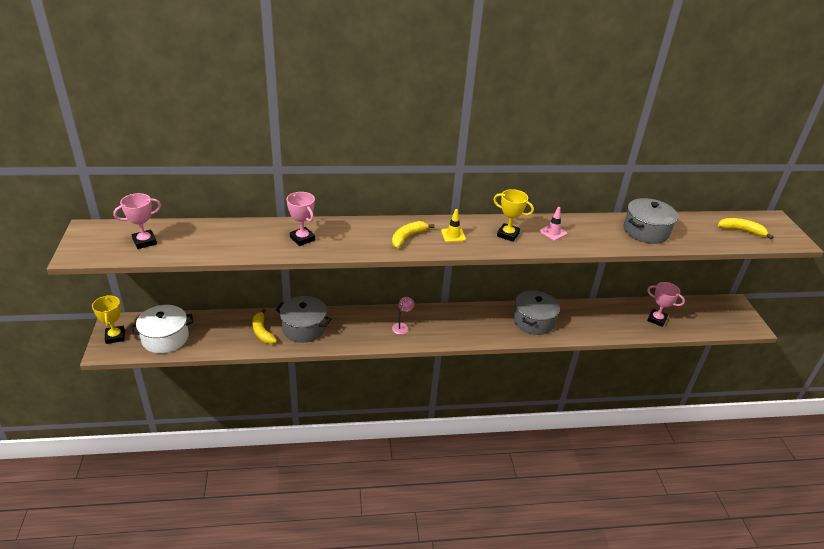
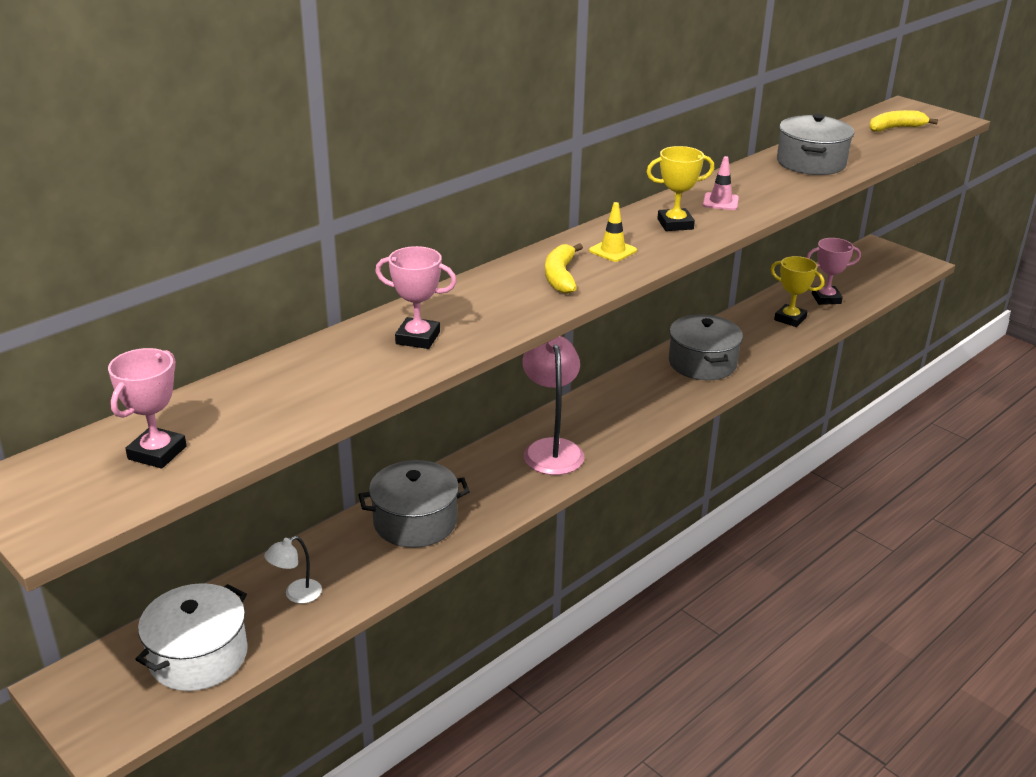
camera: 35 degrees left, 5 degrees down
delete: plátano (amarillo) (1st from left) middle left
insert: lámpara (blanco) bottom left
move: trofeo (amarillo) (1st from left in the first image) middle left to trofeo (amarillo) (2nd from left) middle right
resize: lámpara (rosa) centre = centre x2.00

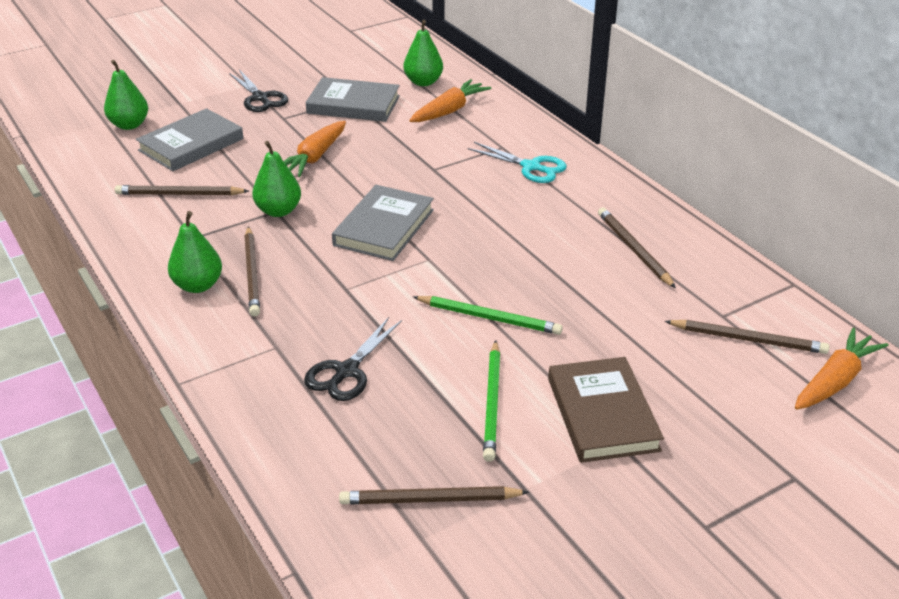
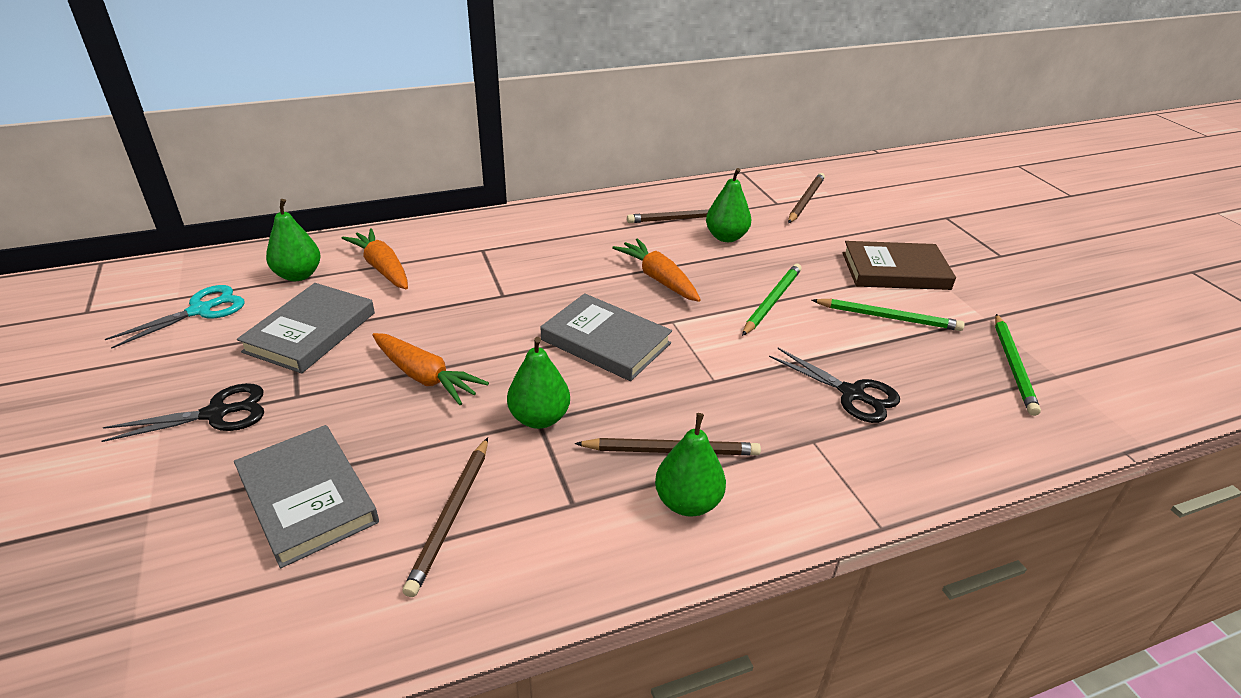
camera: 80 degrees left, 0 degrees up
move: pera (verde) (1st from left in the first image) top left to pera (verde) (4th from left) top centre; tijeras (turquesa) top centre to middle left; zanahoria (naranja) (3rd from left) middle right to centre
recolor: lápiz (marrón) (3rd from left) bottom centre to lápiz (verde) (3rd from left) middle right

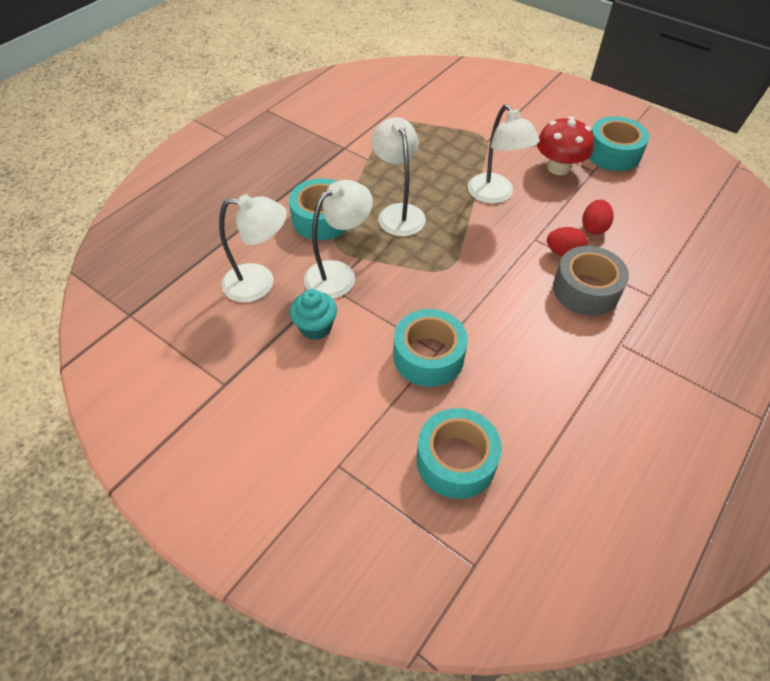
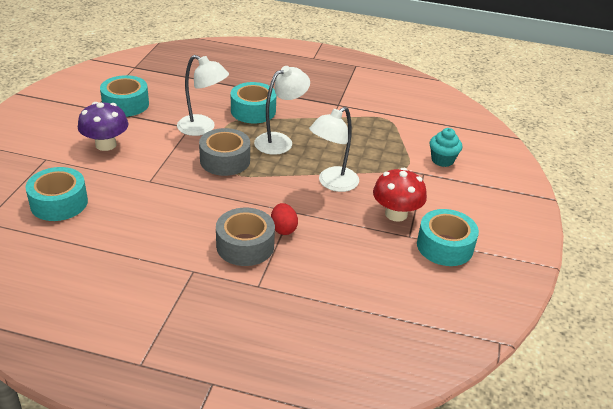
camera: 65 degrees right, 15 degrees down
delete: lámpara (blanco) (1st from left) middle left; huevo (rojo) (2nd from left) top right
insert: seta (morado) top left; cinta adhesiva (gris) (1st from left) centre
move: magdalena (turquesa) centre to middle right; cinta adhesiva (turquesa) (2nd from left) centre to top left

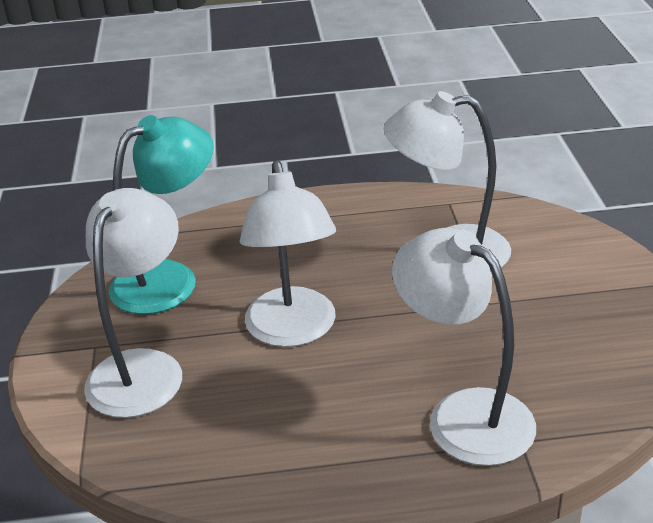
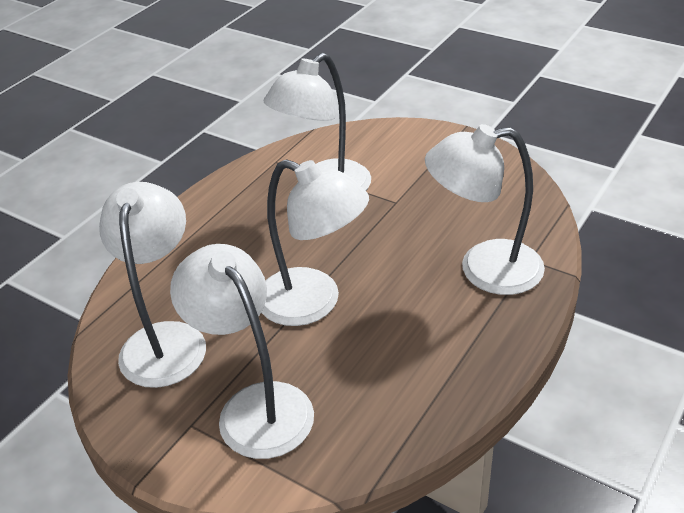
camera: 50 degrees left, 5 degrees up
recolor: lámpara (turquesa) middle left to lámpara (blanco) (1st from left) middle left

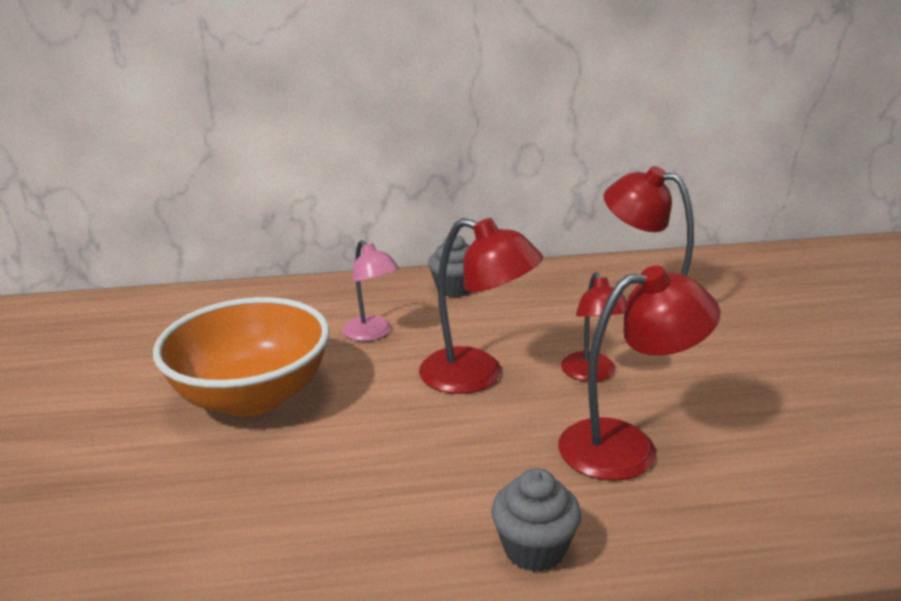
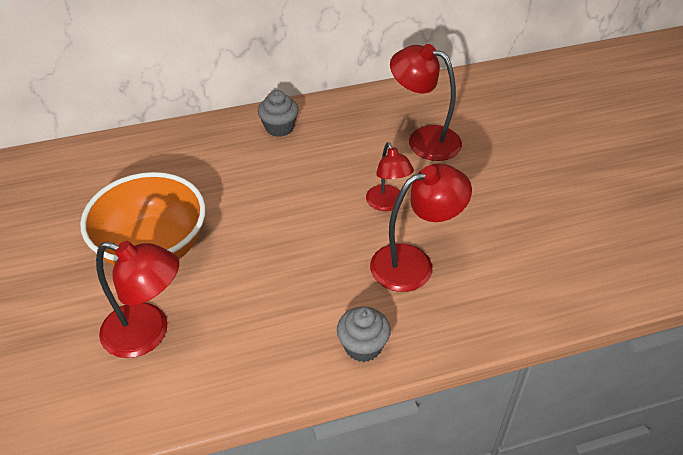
camera: 10 degrees left, 20 degrees up
delete: lámpara (rosa) centre
move: lámpara (rojo) (1st from left) centre to middle left

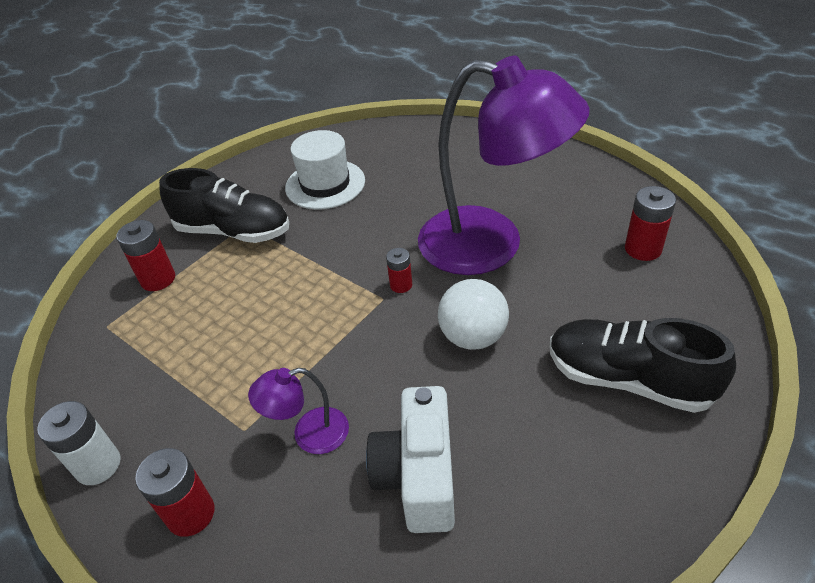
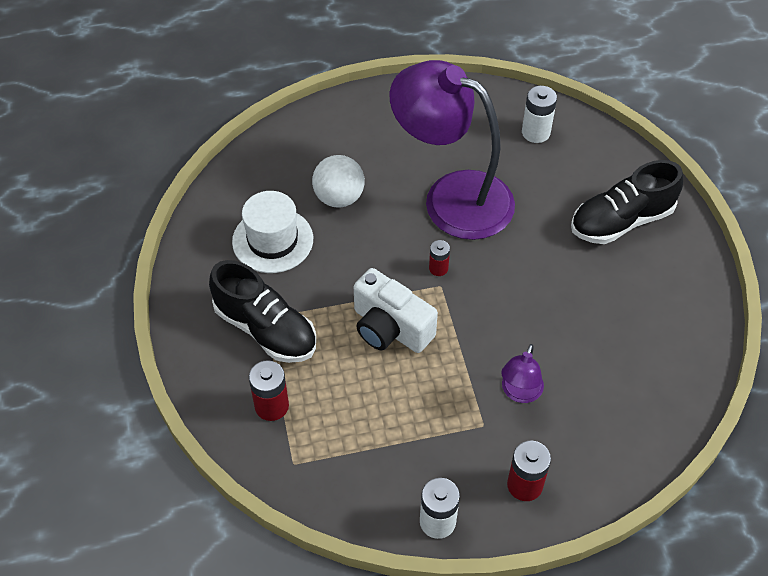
camera: 55 degrees left, 10 degrees up
move: cámara (blanco) bottom centre to centre; pelota (blanco) centre to top centre
recolor: pila (rojo) (4th from left) middle right to pila (blanco) (2nd from left) top right
rotate: zapato (negro) (1st from left) middle left = centre 75 degrees clockwise; lámpara (morado) (2nd from left in the first image) top centre = top centre 120 degrees counterclockwise

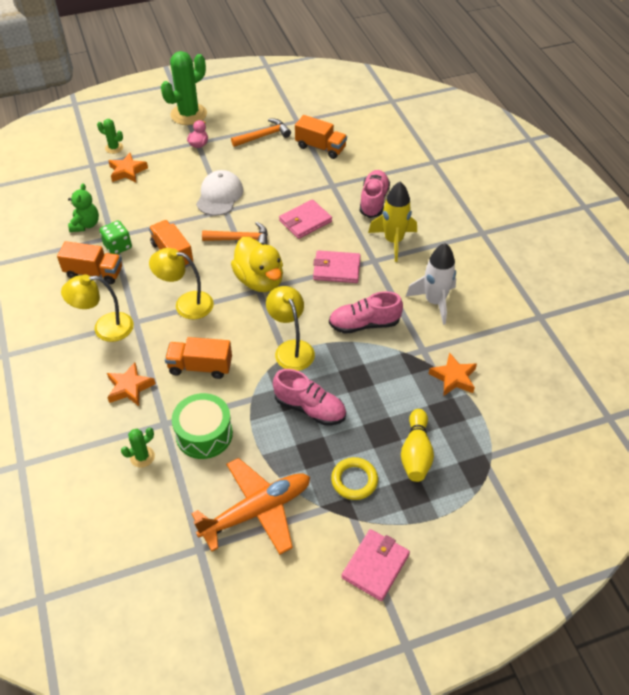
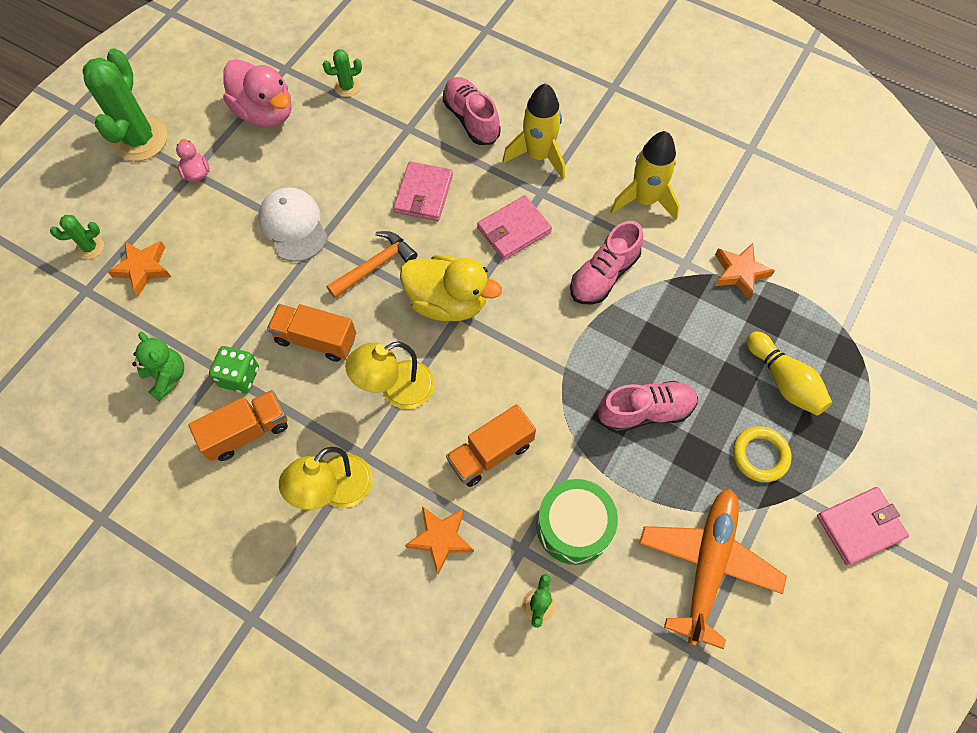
camera: 40 degrees left, 15 degrees up
delete: lámpara (amarillo) (3rd from left) centre
replace: martillo (naranja) (2nd from left) top centre to pato (rosa) (2nd from left) top left; camión (naranja) (4th from left) top centre to cactus (verde) (3rd from left) top centre
recolor: cohete (blanco) middle right to cohete (amarillo) (2nd from left) top centre
rotate: cartera (rosa) (3rd from left) bottom centre = bottom right 75 degrees clockwise

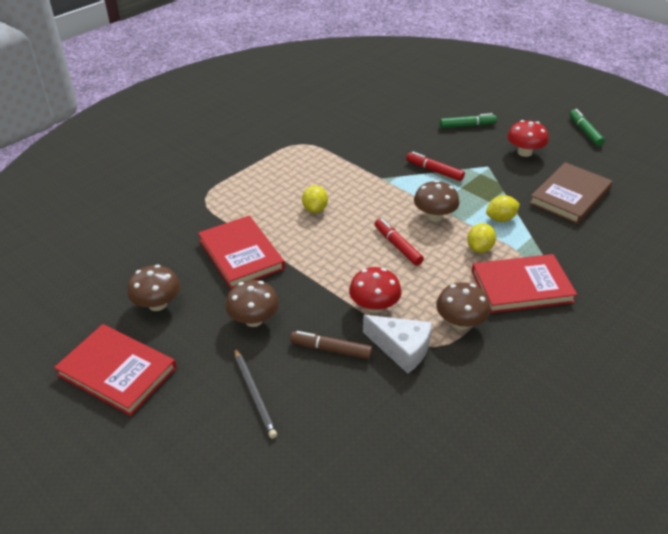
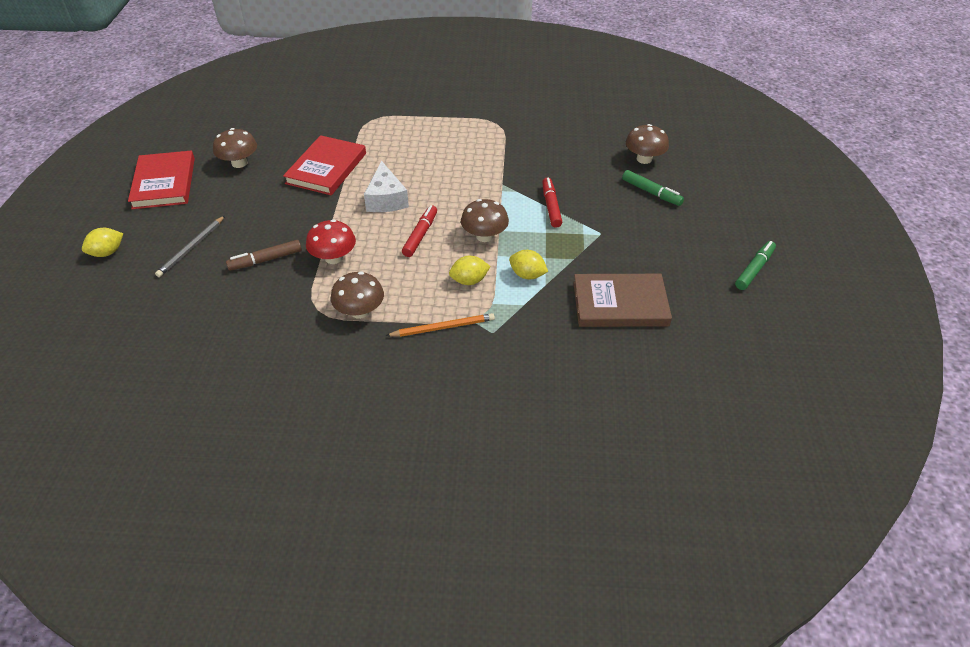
camera: 50 degrees right, 5 degrees up
delete: seta (rojo) (2nd from left) top right
move: seta (marrón) (2nd from left in the first image) centre to seta (marrón) (4th from left) top right; limón (amarillo) (1st from left) centre to middle left; queso (blanco) centre to top centre
replace: libro (rojo) (3rd from left) middle right to lápiz (naranja) centre
rotate: rotulador (marrón) centre = middle left 90 degrees counterclockwise

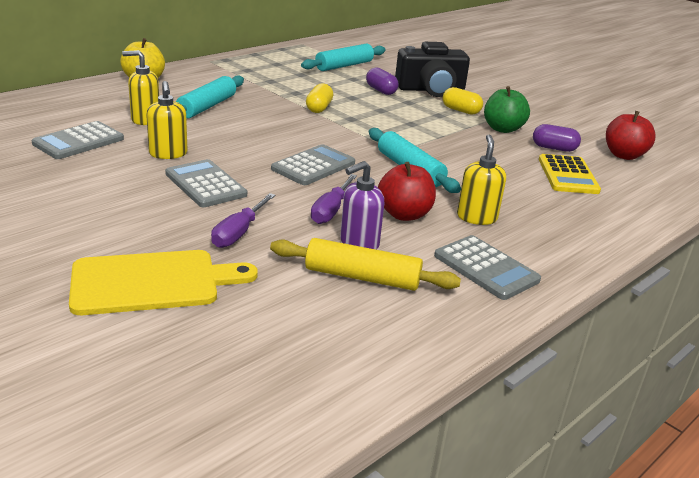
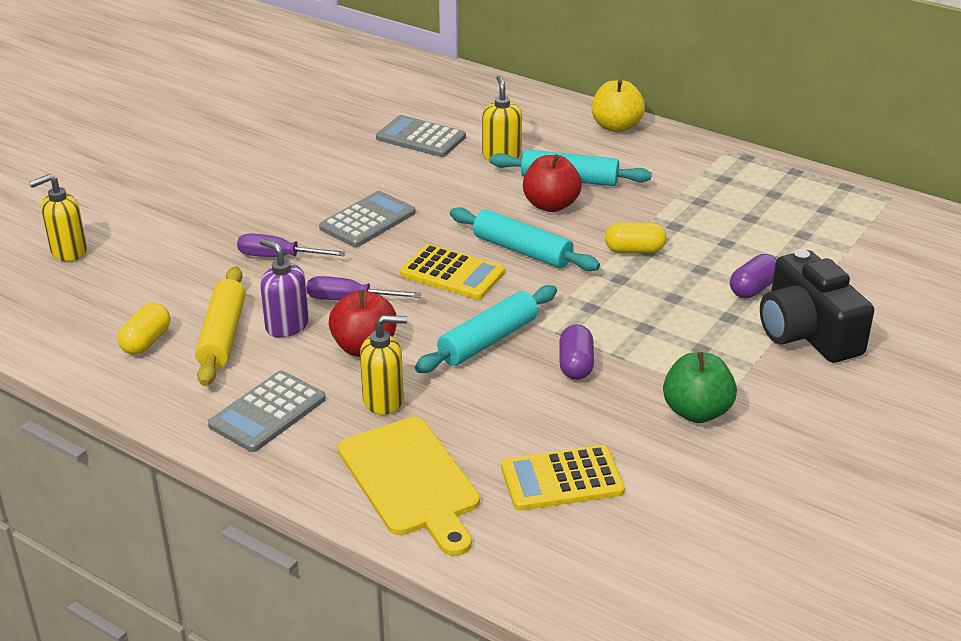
camera: 80 degrees right, 5 degrees up
move: tabla de cortar (amarillo) middle left to bottom centre; dispensador de jabón (amarillo) (2nd from left in the first image) top left to dispensador de jabón (amarillo) (1st from left) middle left; rodillo (turquesa) (2nd from left) top centre to centre; cápsula (amarillo) (2nd from left in the first image) top centre to cápsula (amarillo) (1st from left) middle left; cápsula (morado) (2nd from left in the first image) top right to cápsula (morado) (1st from left) centre; manzana (rojo) (2nd from left) top right to top centre
recolor: calculadora (gris) (3rd from left) centre to calculadora (amarillo) (1st from left) centre

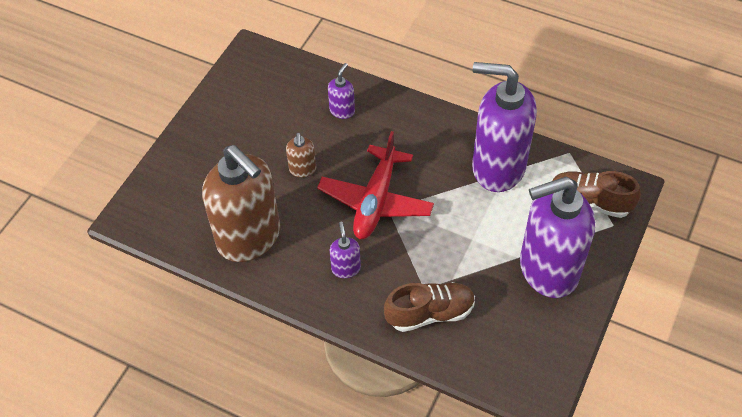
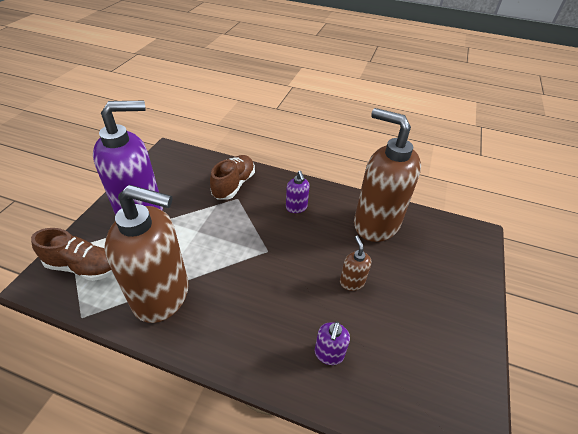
camera: 170 degrees right, 10 degrees down
delete: avión (rojo) centre
recolor: dispensador de jabón (morado) (3rd from left) top right to dispensador de jabón (marrón) (1st from left) middle left
rotate: zapato (marrón) (1st from left in the first image) bottom centre = centre 135 degrees clockwise

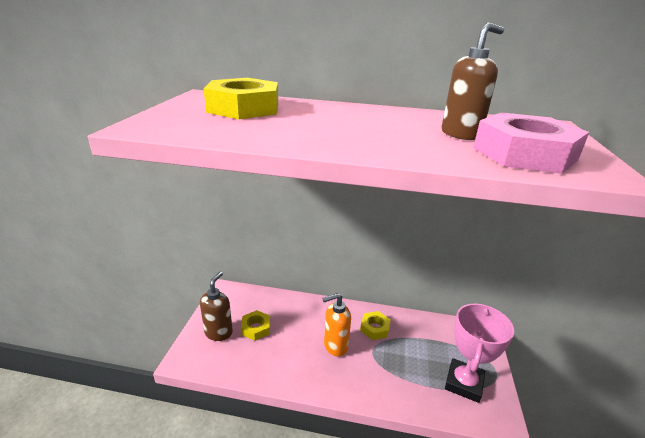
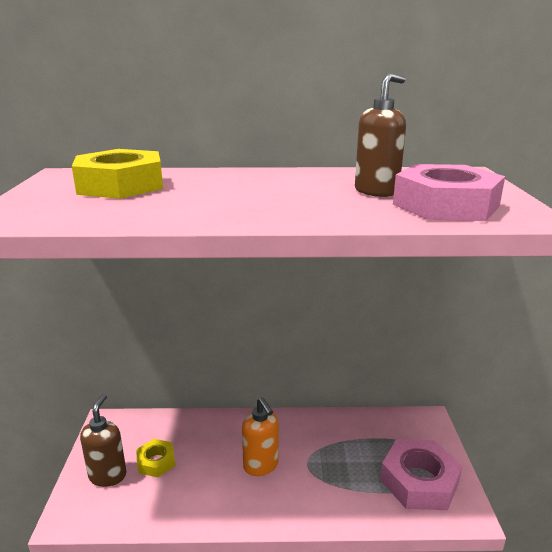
camera: 10 degrees left, 5 degrees down
delete: tuerca (amarillo) (3rd from left) bottom centre
replace: trofeo (rosa) bottom right to tuerca (rosa) (1st from left) bottom right
rotate: dispensador de jabón (naranja) bottom centre = bottom centre 90 degrees counterclockwise

